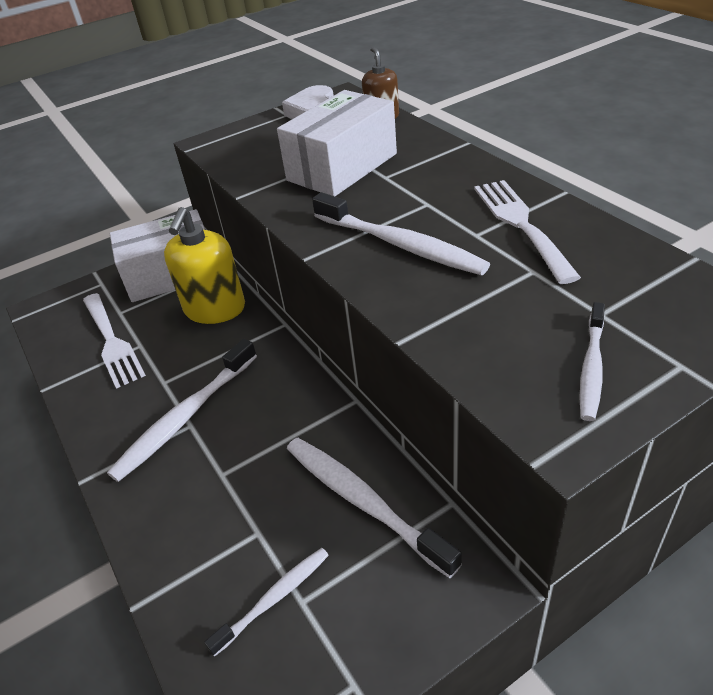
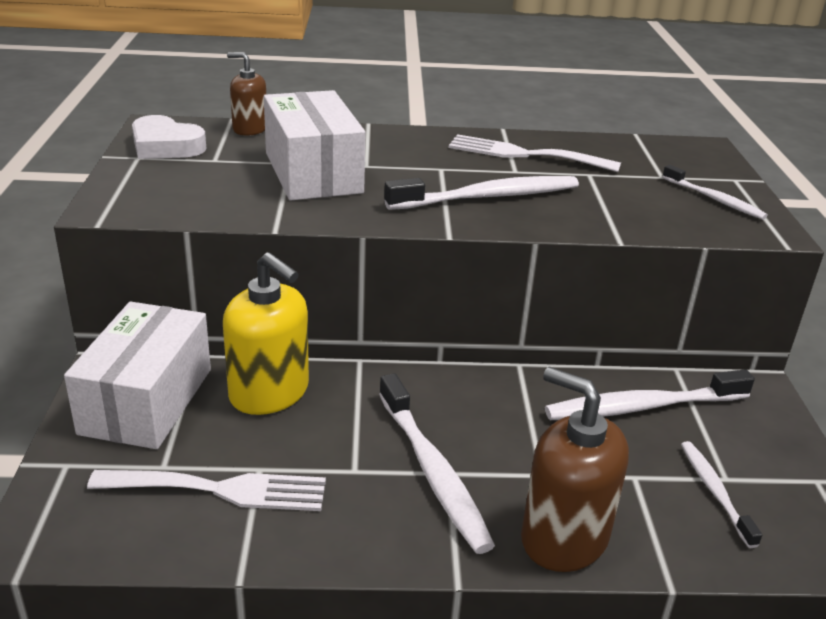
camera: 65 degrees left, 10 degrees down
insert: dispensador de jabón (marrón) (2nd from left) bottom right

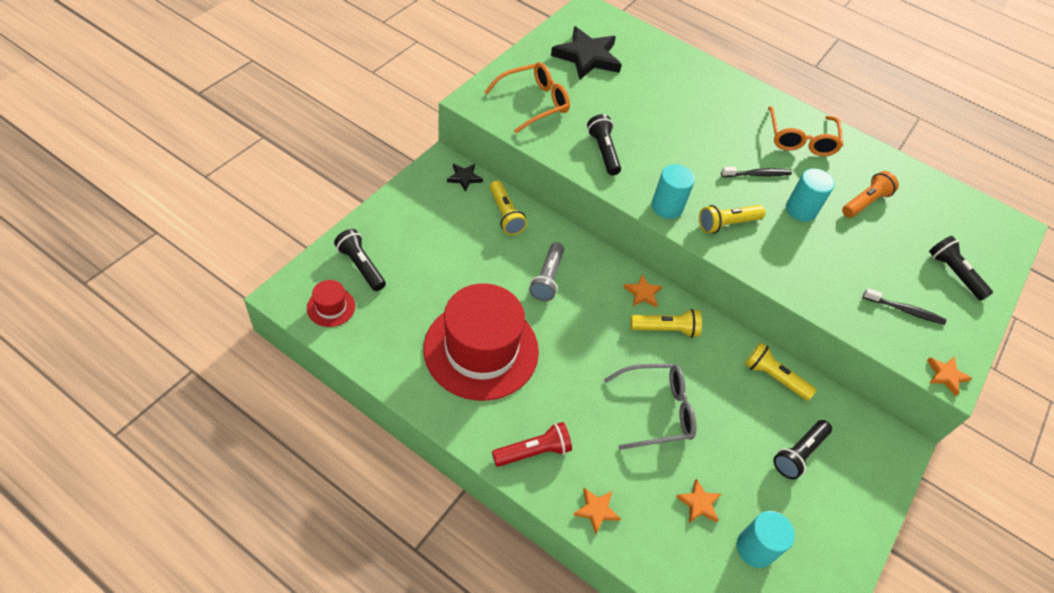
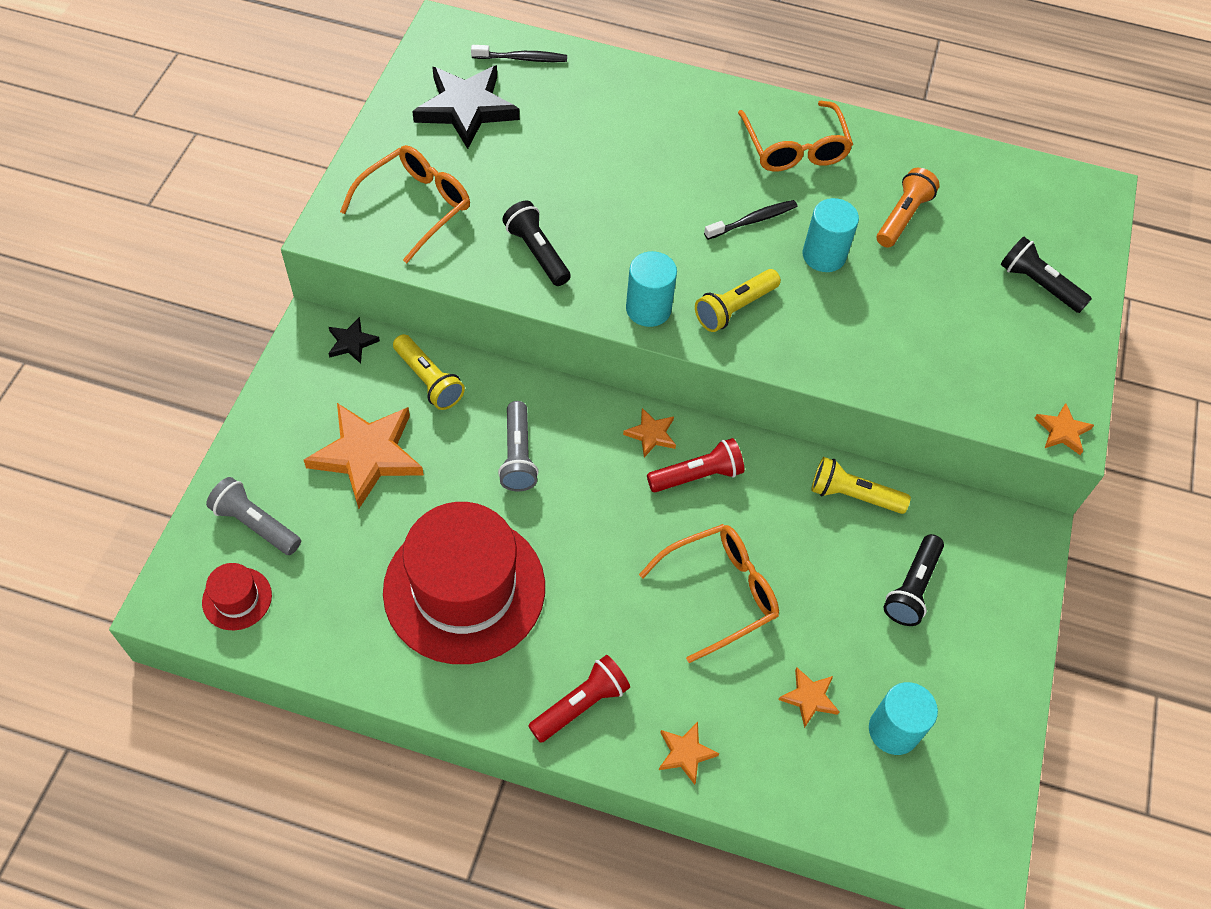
camera: 15 degrees left, 5 degrees up
insert: estrella (naranja) (1st from left) middle left
move: cepillo de dientes (negro) (2nd from left in the first image) middle right to cepillo de dientes (negro) (1st from left) top centre
recolor: lámpara de mano (negro) (1st from left) centre to lámpara de mano (gris) (1st from left) middle left; gafas (gris) bottom centre to gafas (naranja) (2nd from left) centre; lámpara de mano (amarillo) (2nd from left) centre to lámpara de mano (rojo) (2nd from left) centre

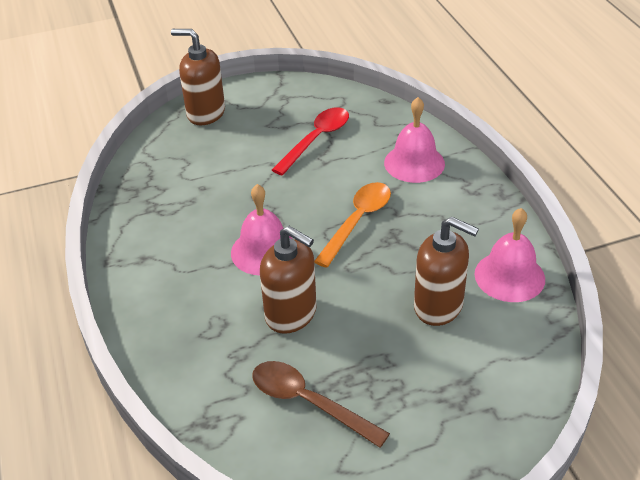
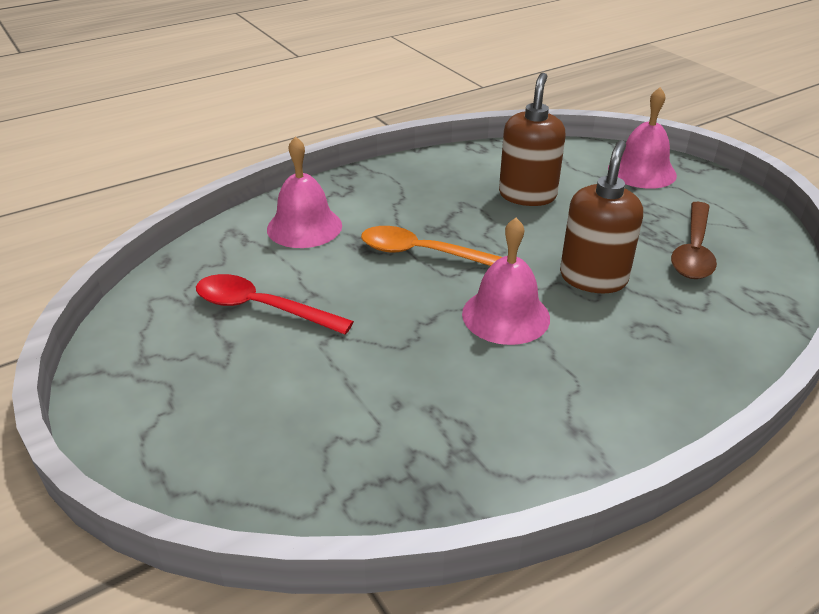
camera: 105 degrees left, 5 degrees down
delete: dispensador de jabón (marrón) (1st from left) top left
move: campana (rosa) (3rd from left) middle right to top right

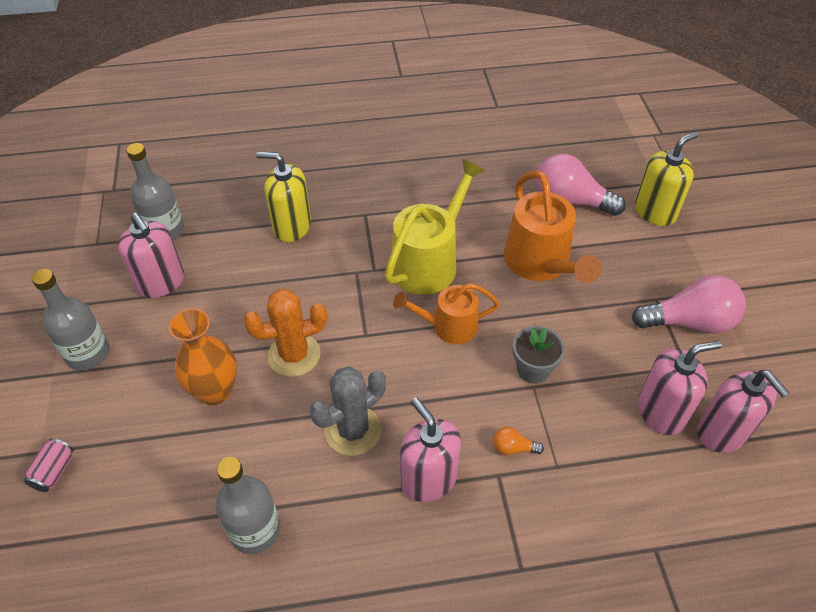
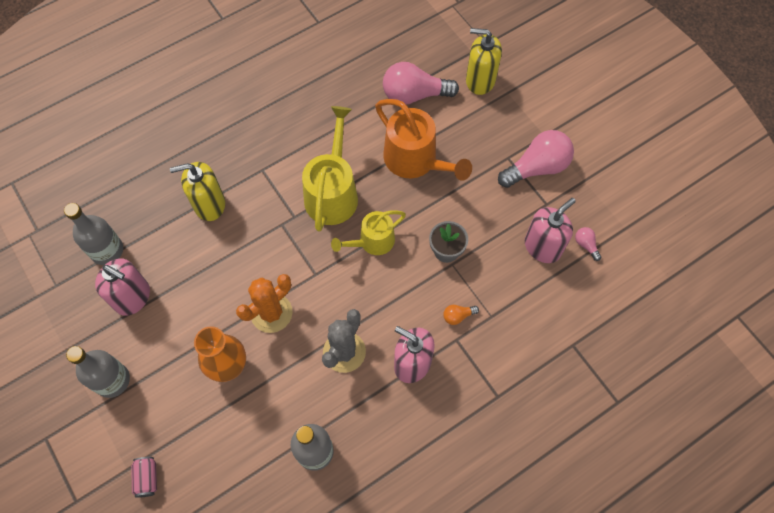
camera: 25 degrees left, 15 degrees up
replace: dispensador de jabón (rosa) (4th from left) bottom right to bombilla (rosa) (3rd from left) middle right
recolor: regadera (naranja) (1st from left) centre to regadera (amarillo) (2nd from left) centre
rotate: dispensador de jabón (amarillo) (2nd from left) top right = top centre 105 degrees counterclockwise

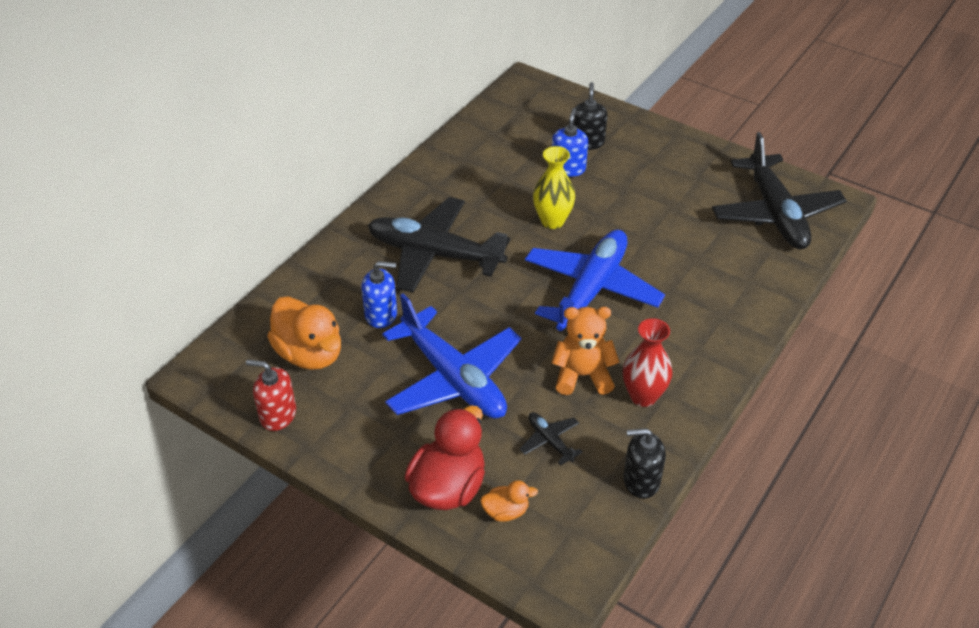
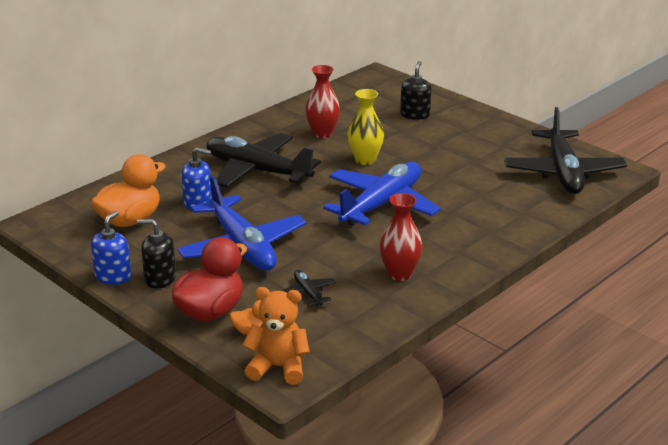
camera: 10 degrees right, 15 degrees down
delete: dispensador de jabón (rojo) middle left
insert: florero (rojo) (1st from left) top centre
move: dispensador de jabón (azul) (2nd from left in the first image) top centre to dispensador de jabón (azul) (1st from left) middle left; osito (naranja) centre to bottom centre; dispensador de jabón (negro) (2nd from left in the first image) bottom centre to dispensador de jabón (negro) (1st from left) middle left
rotate: pato (naranja) (1st from left) middle left = middle left 105 degrees counterclockwise

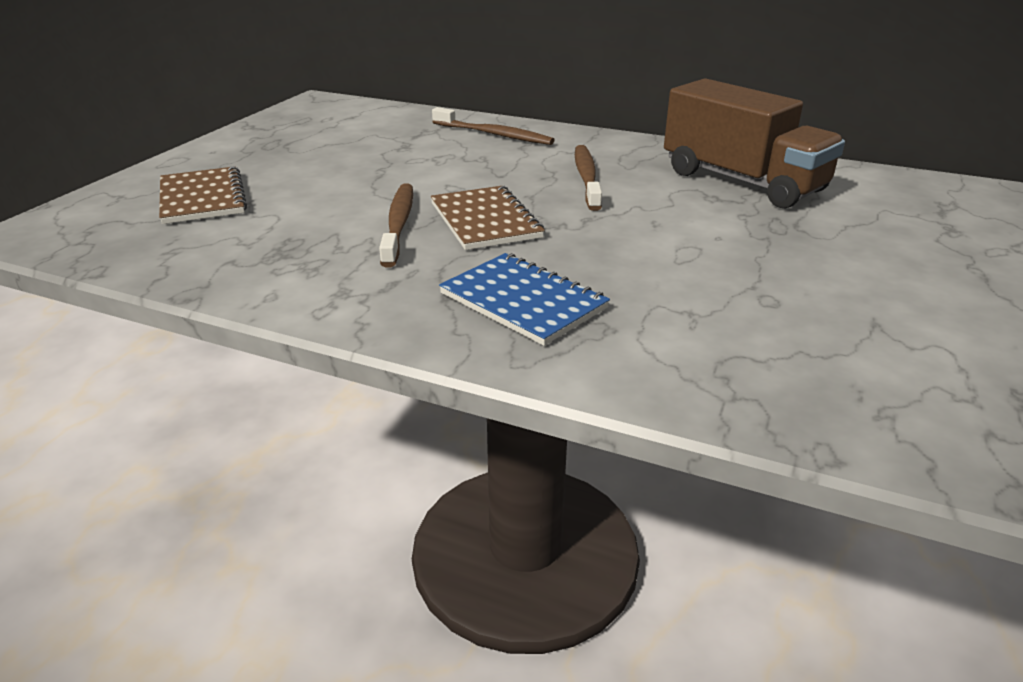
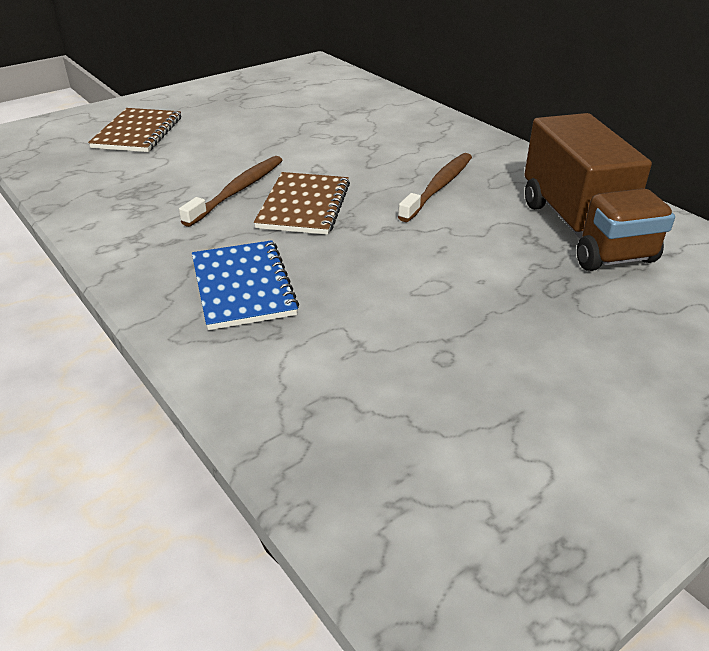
camera: 30 degrees right, 5 degrees up
delete: cepillo de dientes (marrón) (2nd from left) top centre

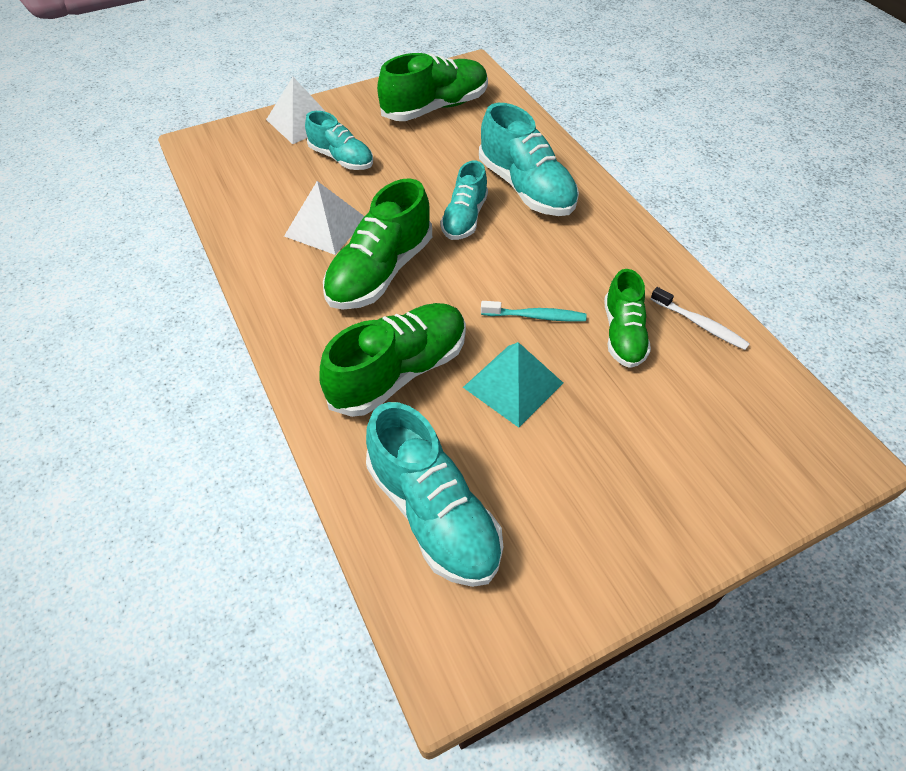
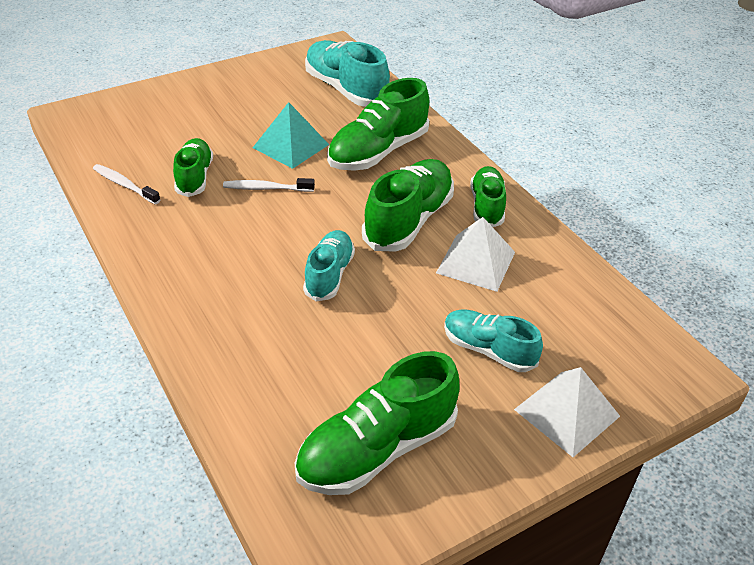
camera: 175 degrees right, 10 degrees down
delete: zapato (turquesa) (4th from left) top centre
insert: zapato (verde) (5th from left) centre
recolor: cepillo de dientes (turquesa) centre to cepillo de dientes (blanco) (2nd from left) top centre

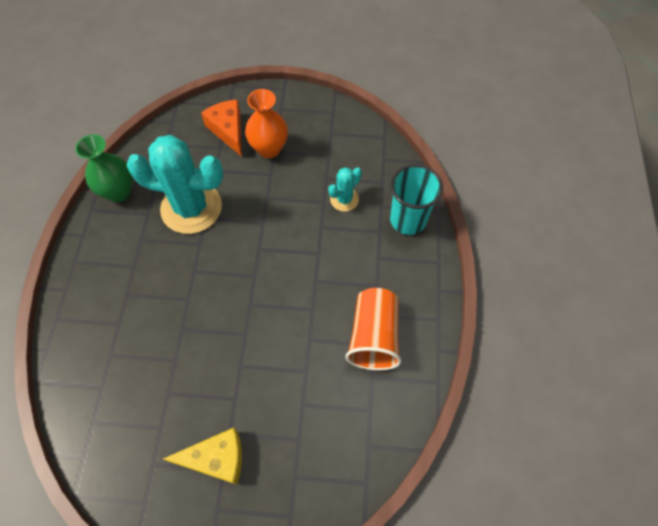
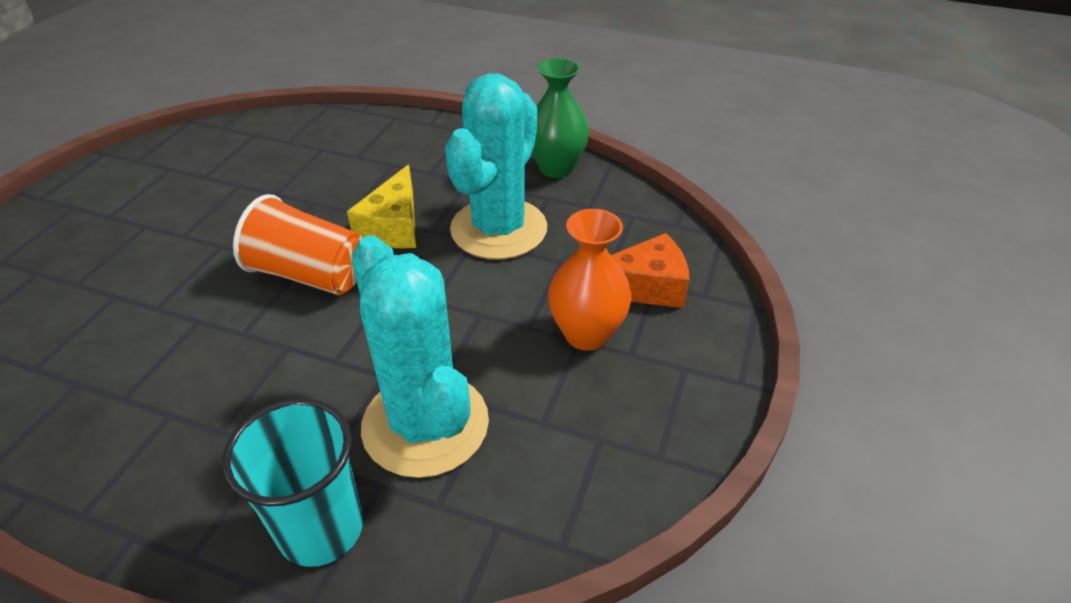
camera: 105 degrees right, 20 degrees down
move: queso (amarillo) bottom left to centre; vaso (naranja) centre to middle left
resize: cactus (turquesa) (2nd from left in the first image) centre = centre x2.10

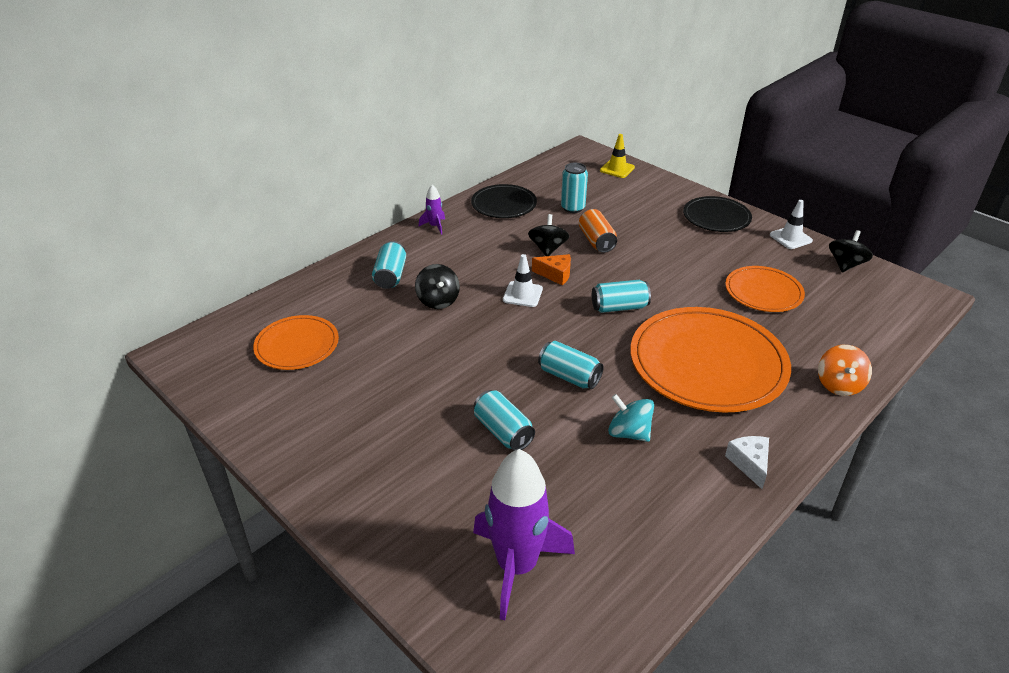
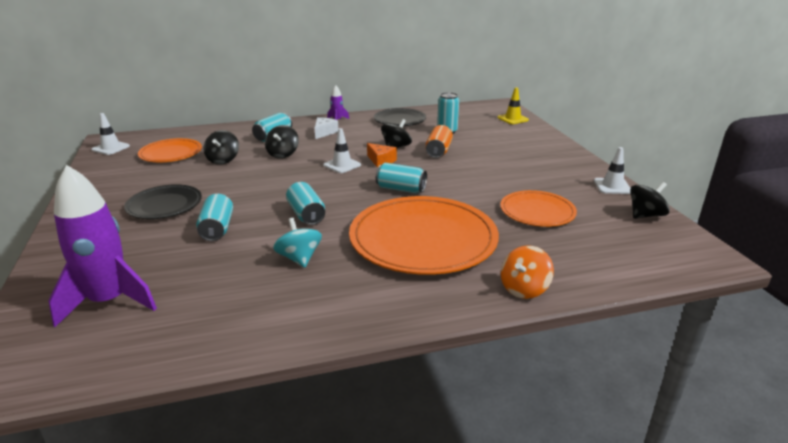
camera: 30 degrees right, 10 degrees down
insert: cono de tráfico (blanco) (1st from left) top left; peonza (negro) (1st from left) top left
move: plato (negro) (2nd from left in the first image) top right to plato (negro) (1st from left) middle left; queso (blanco) bottom right to top centre

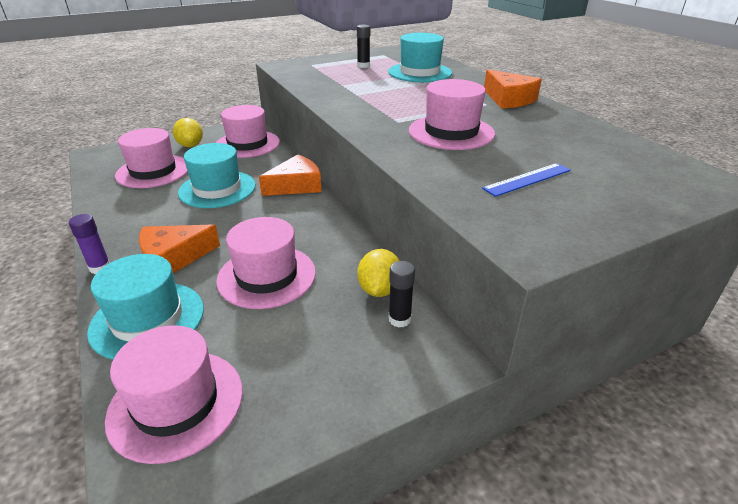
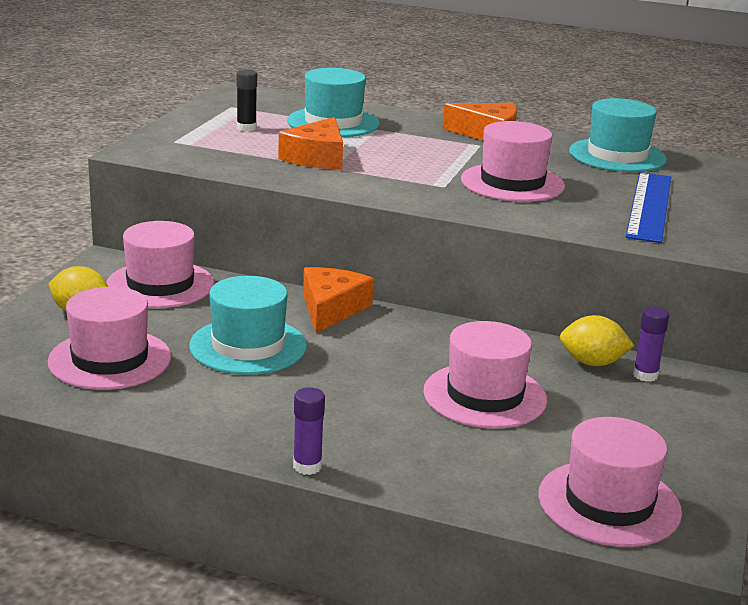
camera: 45 degrees left, 10 degrees down
move: sombrero (turquesa) (1st from left in the first image) middle left to sombrero (turquesa) (3rd from left) top right; queso (naranja) (1st from left) middle left to top centre
recolor: barra de pegamento (negro) (2nd from left) centre to barra de pegamento (morado) (2nd from left) middle right
rotate: limón (amarillo) (2nd from left) centre = middle right 45 degrees counterclockwise
resize: regla (azul) middle right = middle right x1.72

